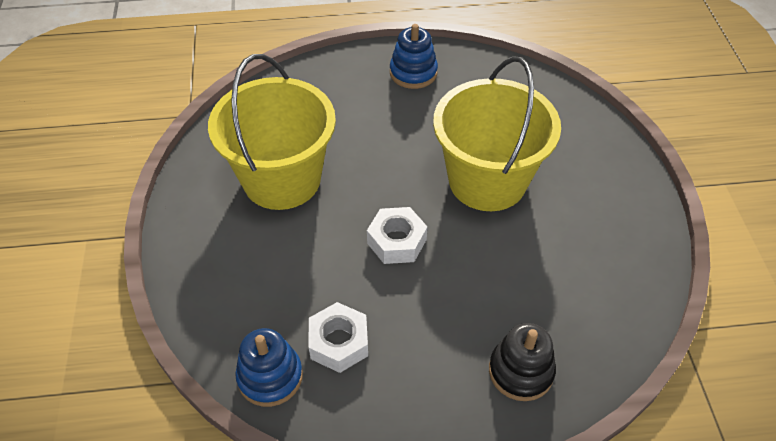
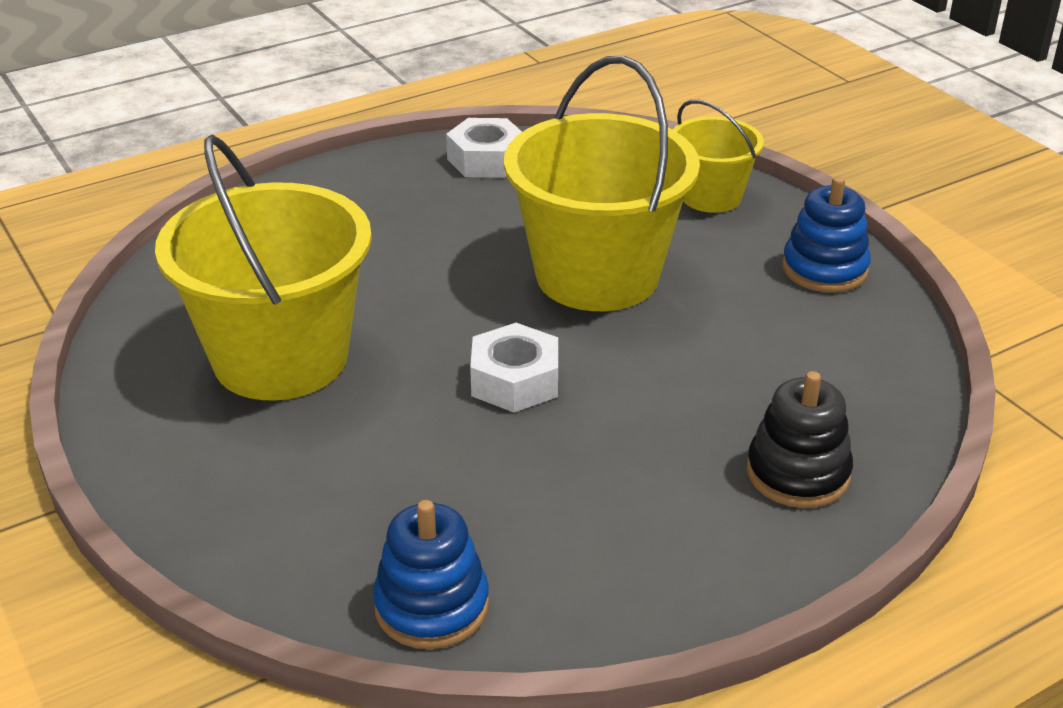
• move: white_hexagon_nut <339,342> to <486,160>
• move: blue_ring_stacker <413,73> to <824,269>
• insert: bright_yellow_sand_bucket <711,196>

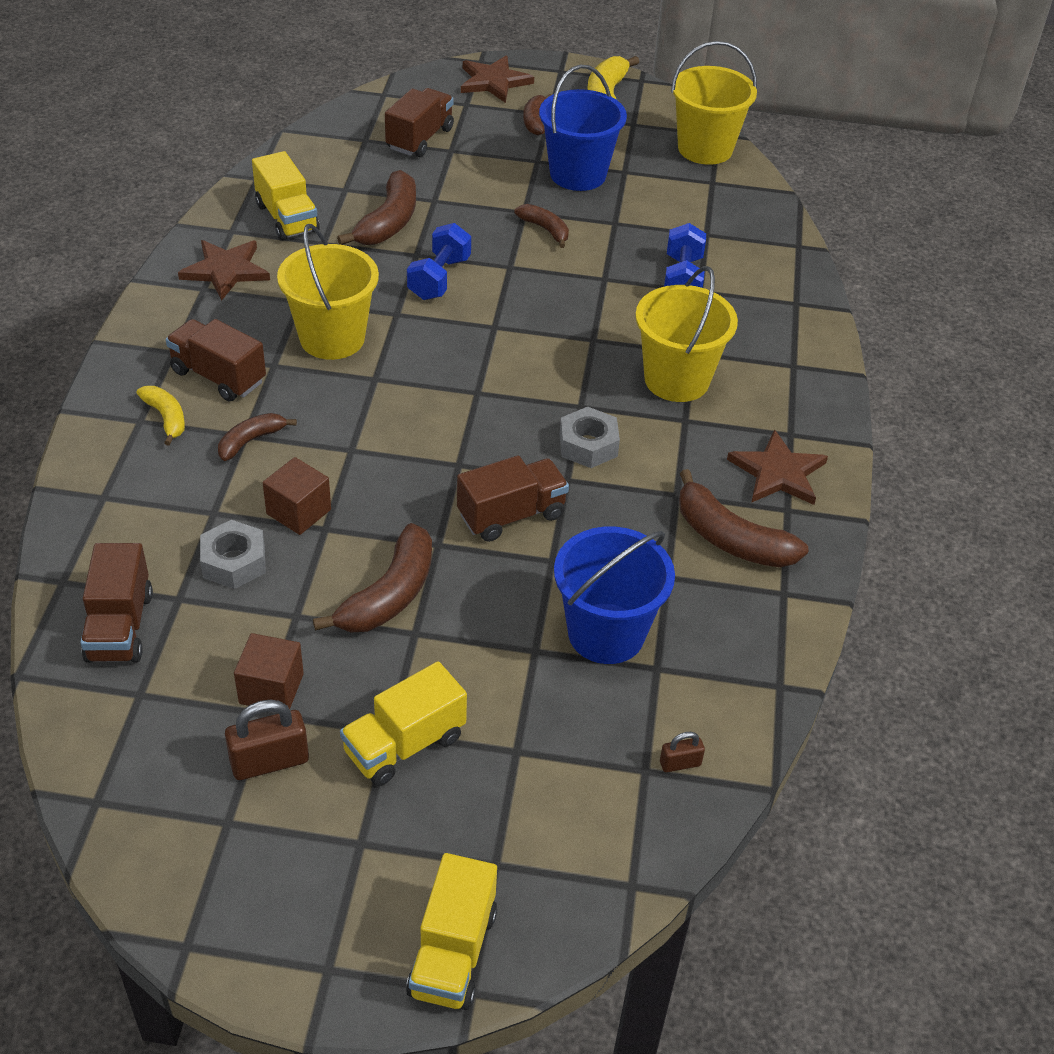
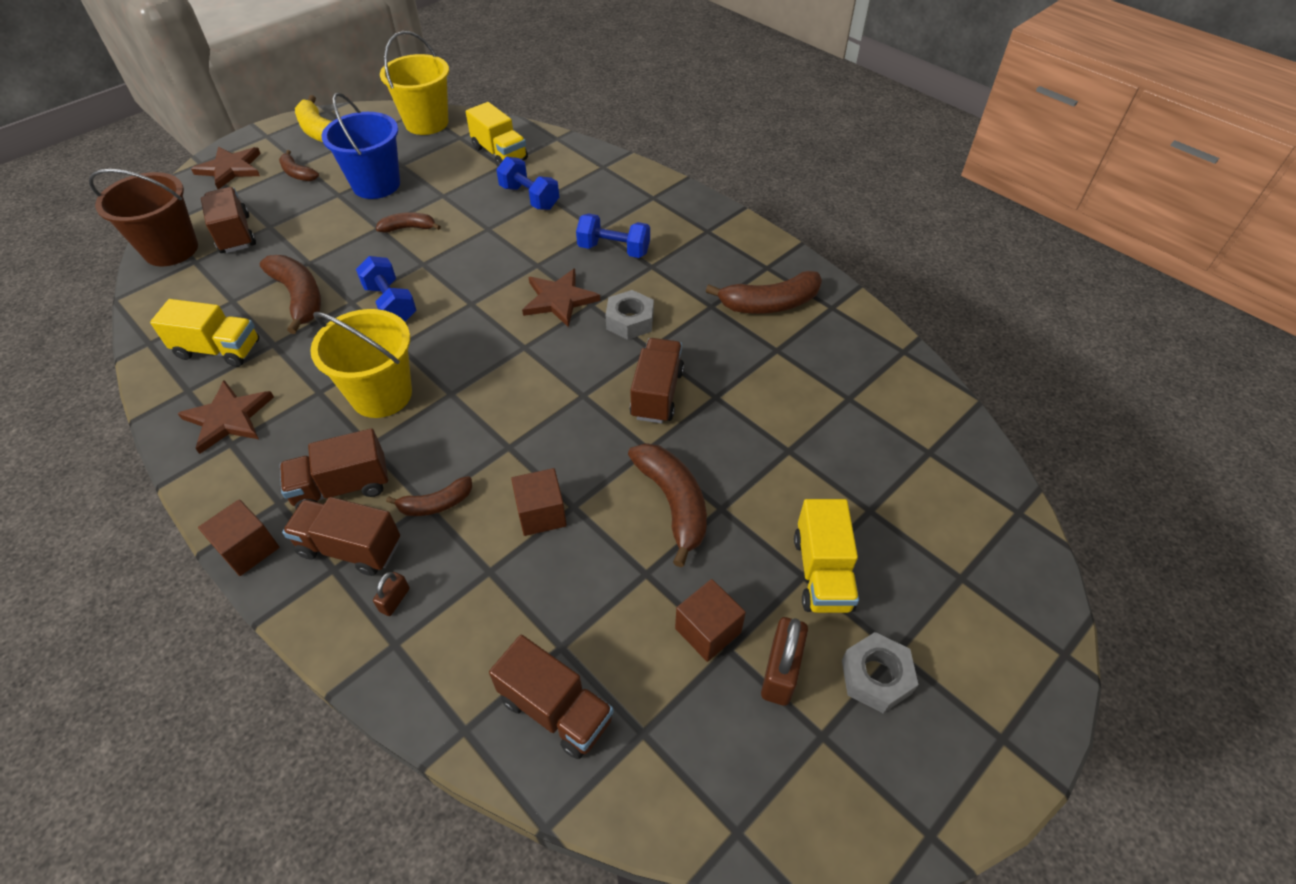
• replace: bright_yellow_toy_banana <166,418> to russet_truck <350,548>
• move: ash-grey_hexagon_nut <234,562> to <875,677>
• rotate: russet_toy_banana <250,441> = <436,504> 105 degrees counterclockwise
• move: bright_yellow_truck <453,953> to <500,153>
• delete: blue_sand_bucket <606,633>
• replace: bright_yellow_sand_bucket <676,380> to blue_hand_weight <614,250>
• move: russet_small_lock <680,763> to <395,600>
• move: russet_star <778,473> to <559,299>
• insert: russet_sand_bucket <171,250>
• insert: russet_cube <248,549>

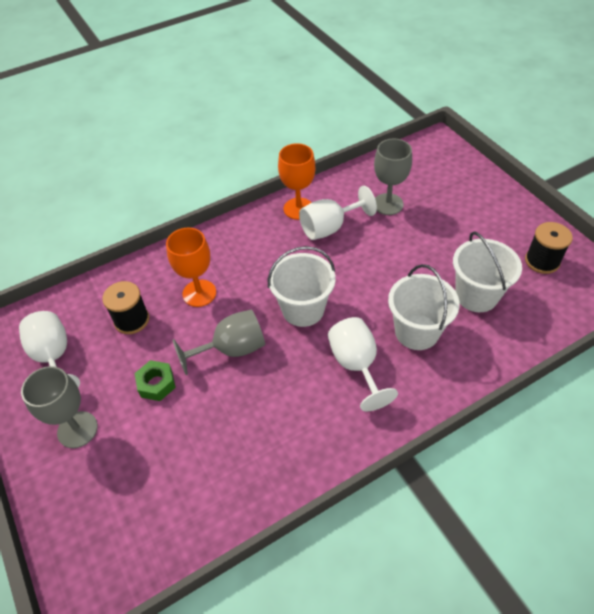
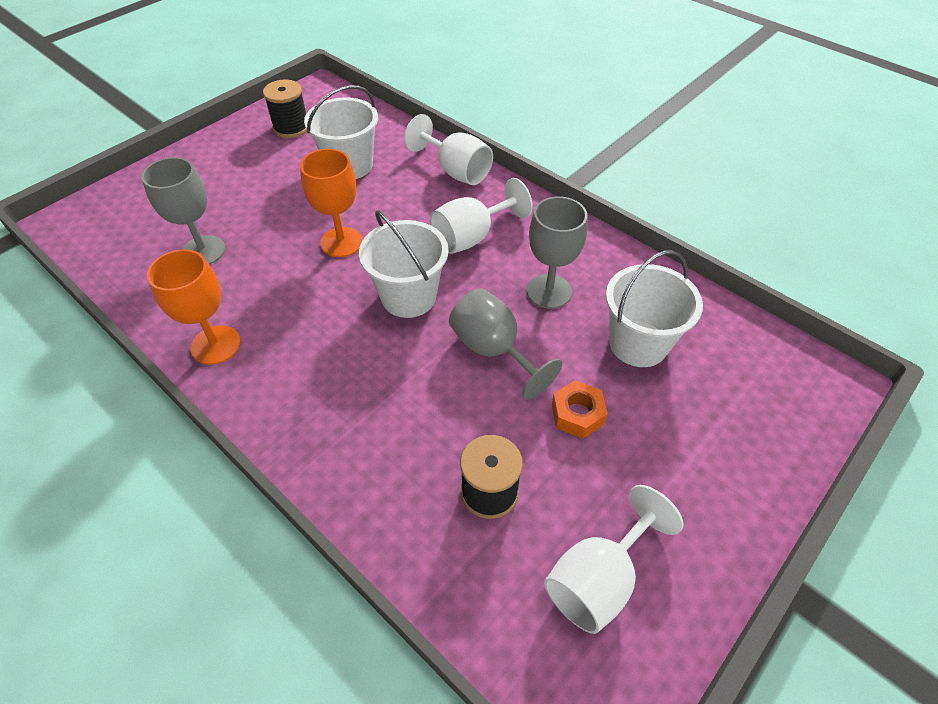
• move: ash-grey_chalice <77,429> to <549,291>
• recolor: green_hexagon_nut <156,384> to orange-coloured_hexagon_nut <577,414>
• move: orange-coloured_chalice <199,293> to <341,242>
• move: white_chalice <329,228> to <456,171>
• move: white_sand_bucket <416,331> to <638,343>

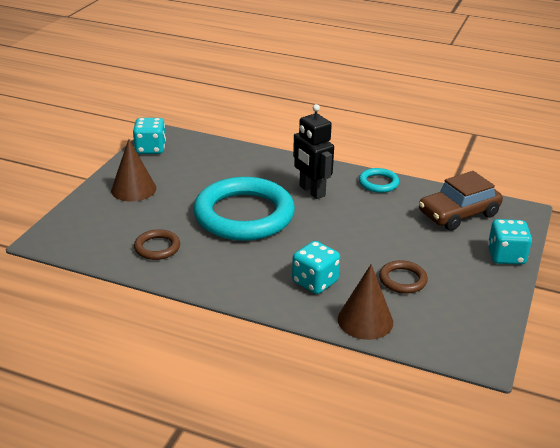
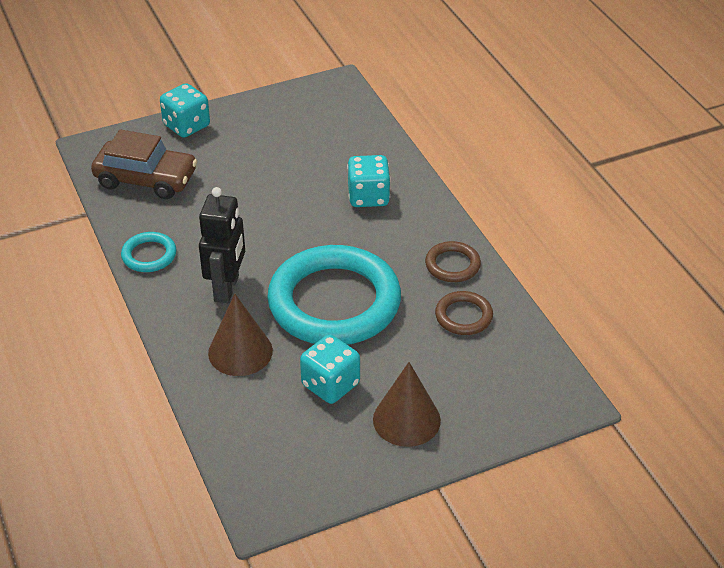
• move: turquoise_die <150,149> to <330,385>
• move: russet_cone_shape <365,320> to <240,352>
• move: russet_ring <402,280> to <452,265>

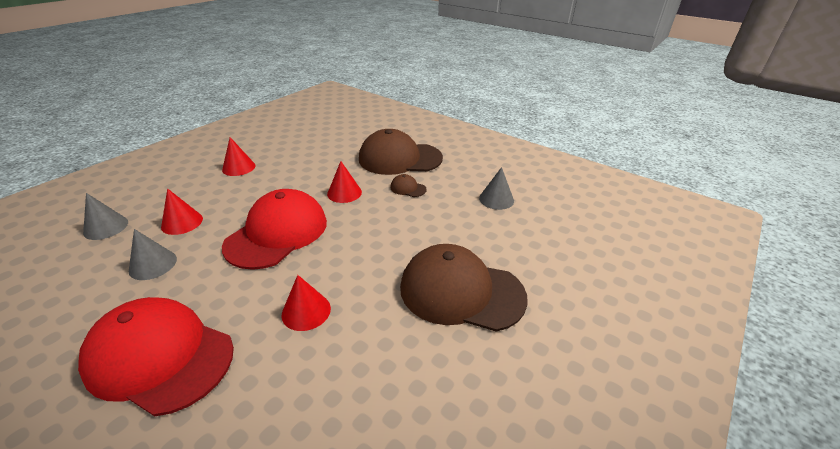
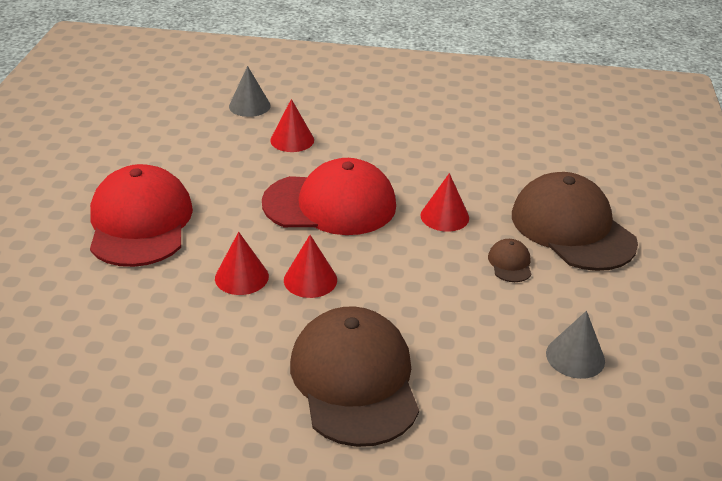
• delete: ash-grey_cone_shape <153,264>
• move: red_cone_shape <238,167> to <310,280>

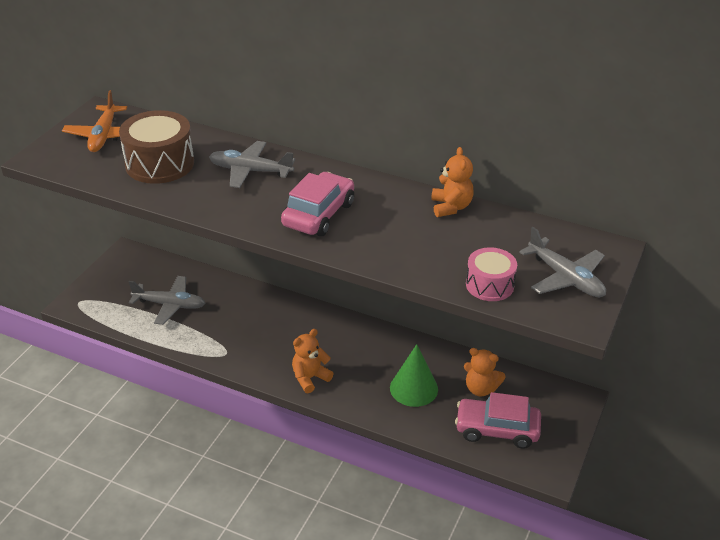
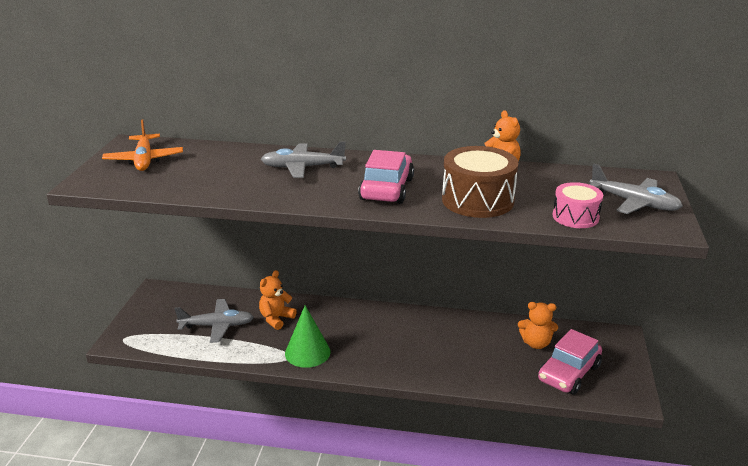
• move: russet_toy_drum <159,164> to <477,200>
• move: orange-coloured_stuffed_bear <310,378> to <276,319>
• move: green_cone_shape <414,388> to <307,352>
• rotate: rosy_toy_car <497,429> = <568,373> 45 degrees counterclockwise

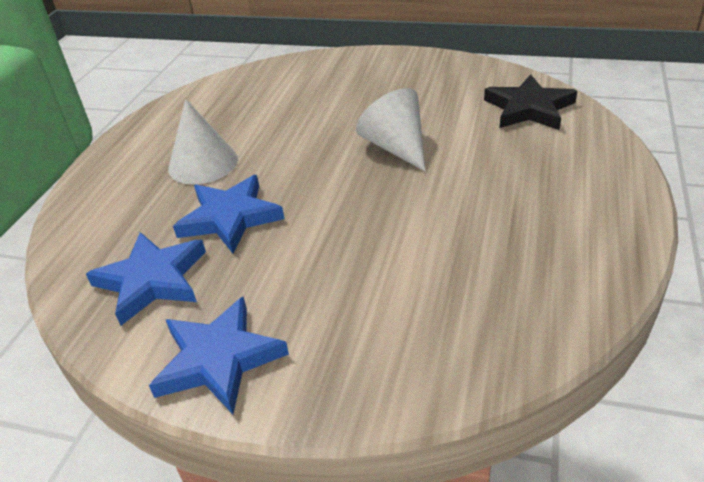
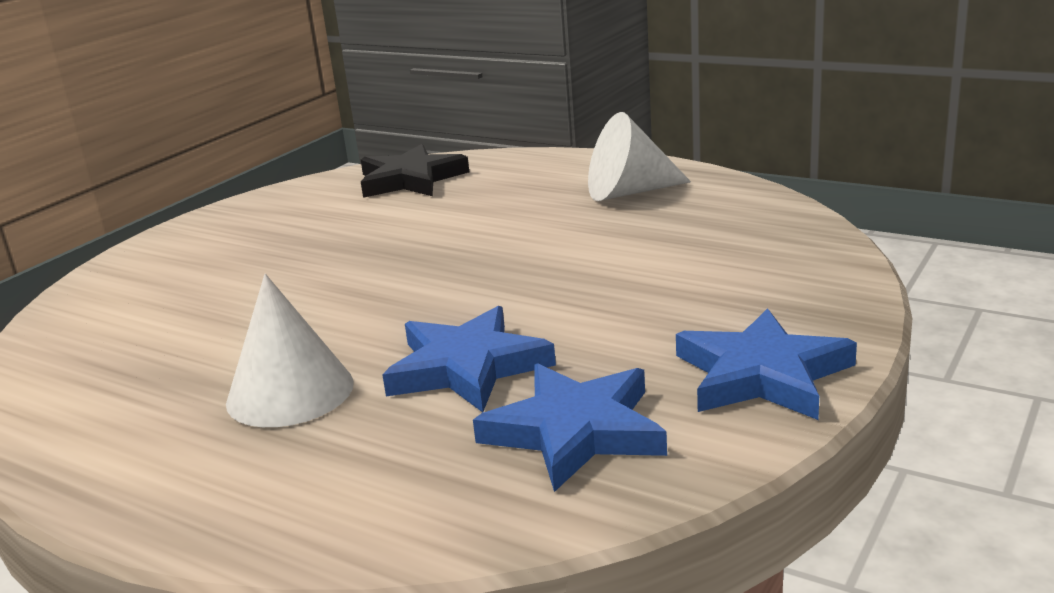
• move: white_cone_shape <396,147> to <629,192>

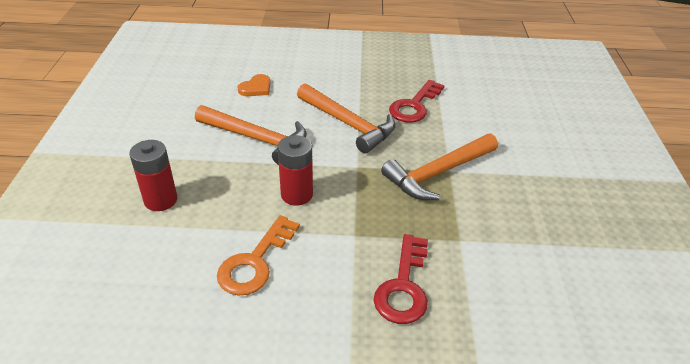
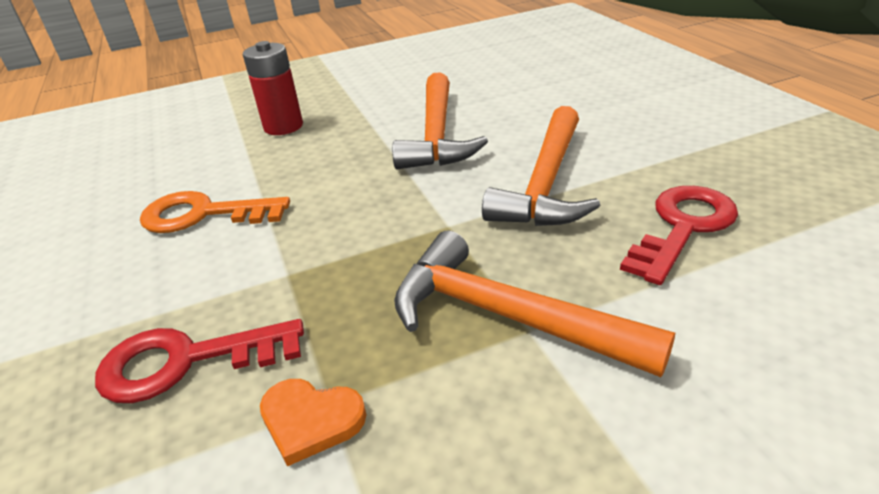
• move: orange-coloured_heart <256,88> to <311,420>
• delete: red_battery <297,195>
• rotate: red_key <414,106> = <683,227> 120 degrees clockwise

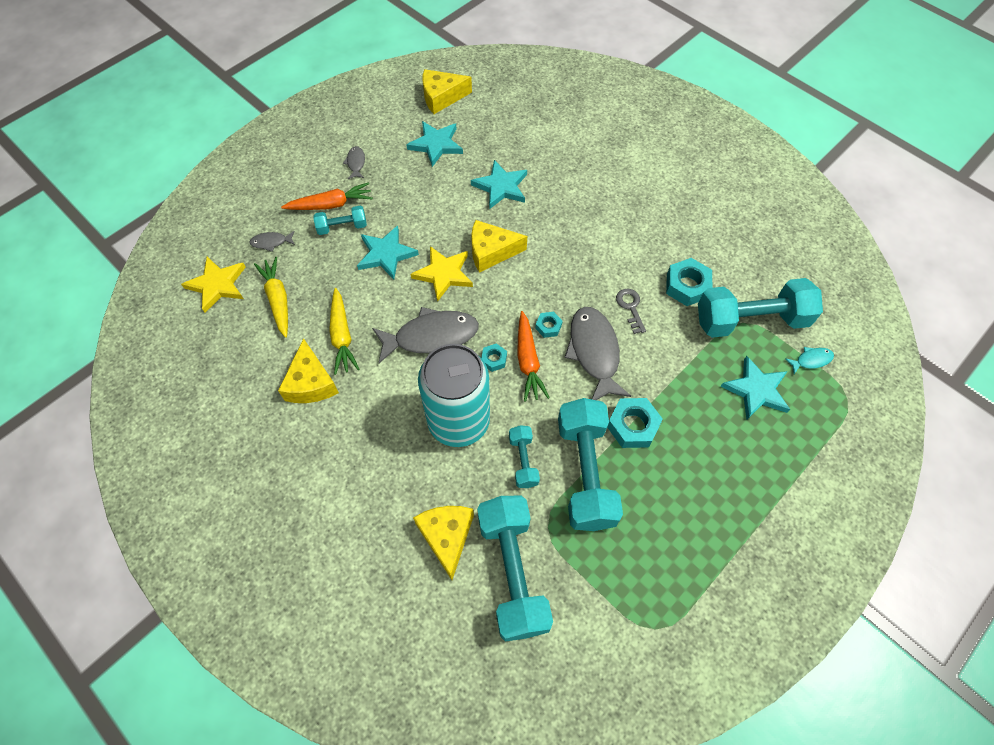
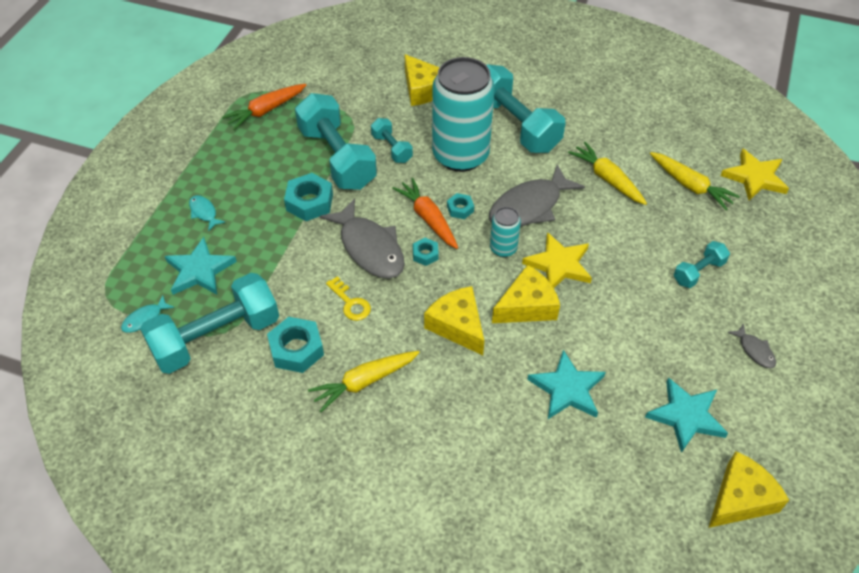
• delete: ash-grey_toy_fish <271,242>
• move: bright_yellow_cheese <311,383> to <457,326>
• move: orange-coloured_carrot <331,204> to <266,111>
• delete: turquoise_star <386,254>
• move: turquoise_hand_weight <512,572> to <514,125>
• recolor: ash-grey_key <630,307> to bright_yellow_key <350,303>
• insert: turquoise_toy_fish <204,212>
• insert: bright_yellow_carrot <364,382>
• insert: turquoise_tin <503,248>

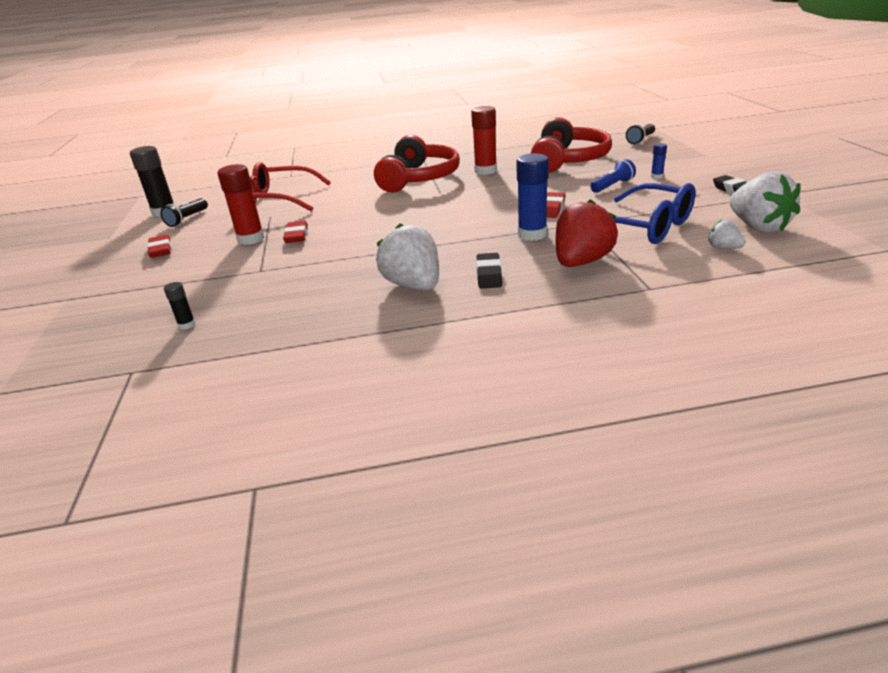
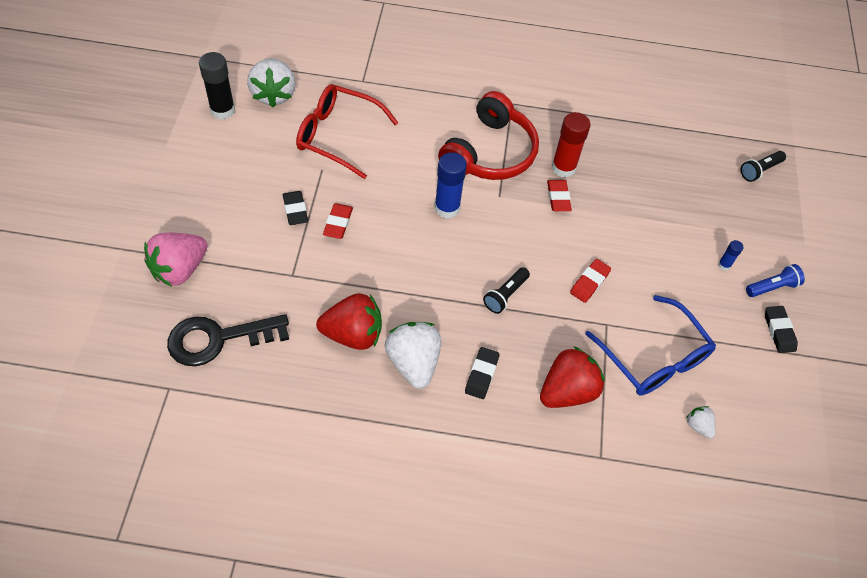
• move: red_eraser <161,250> to <558,198>
• move: black_flashlight <187,219> to <505,295>
• replace: black_glue_stick <187,325> to black_key <218,339>
• replace: red_glue_stick <251,239> to black_eraser <295,210>
• move: blue_glue_stick <532,234> to <447,208>
• delete: red_over-ear_headphones <568,160>
• move: blue_flashlight <612,186> to <772,287>
• move: white_toy_strawberry <758,227> to <273,94>
• insert: rosy_toy_strawberry <179,269>
• insert: red_toy_strawberry <353,334>

